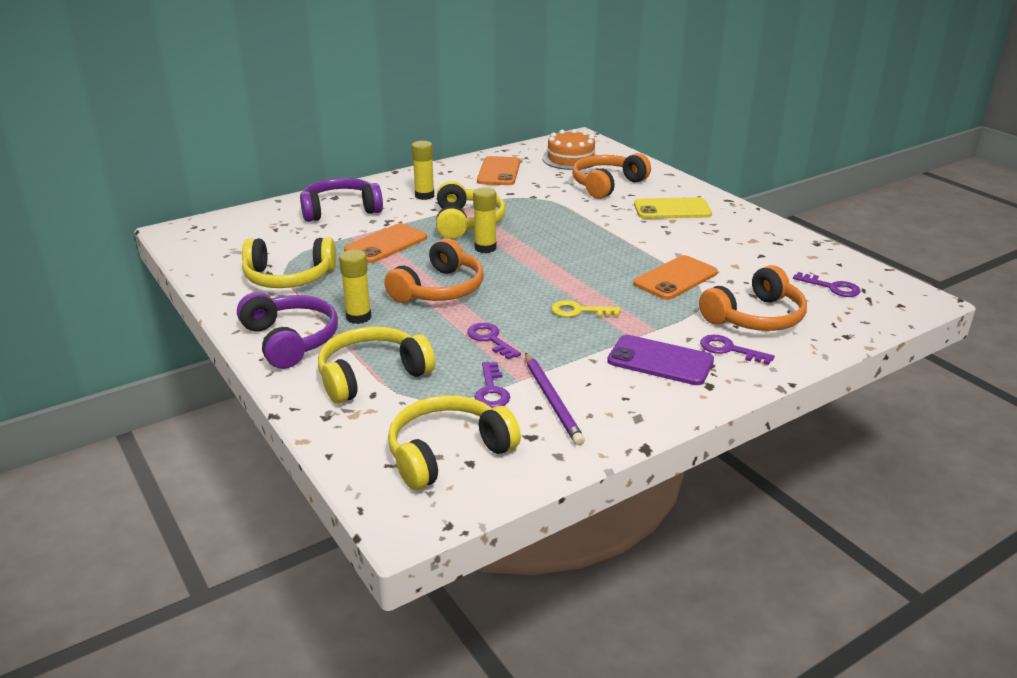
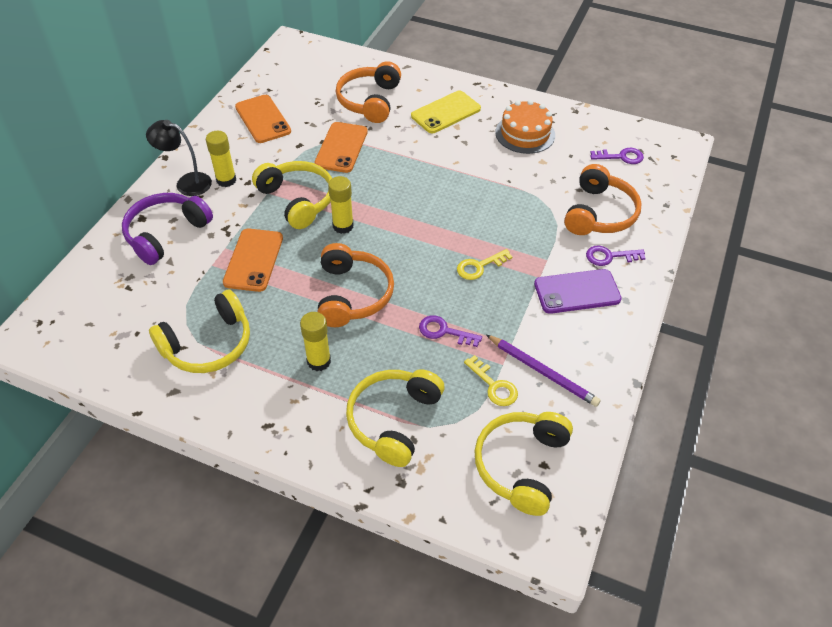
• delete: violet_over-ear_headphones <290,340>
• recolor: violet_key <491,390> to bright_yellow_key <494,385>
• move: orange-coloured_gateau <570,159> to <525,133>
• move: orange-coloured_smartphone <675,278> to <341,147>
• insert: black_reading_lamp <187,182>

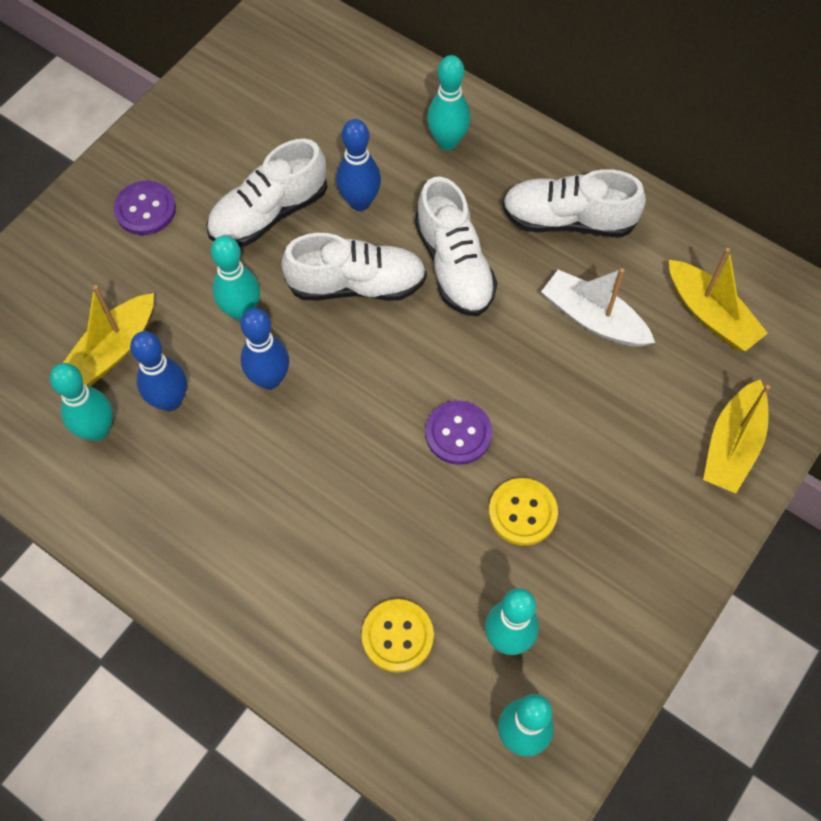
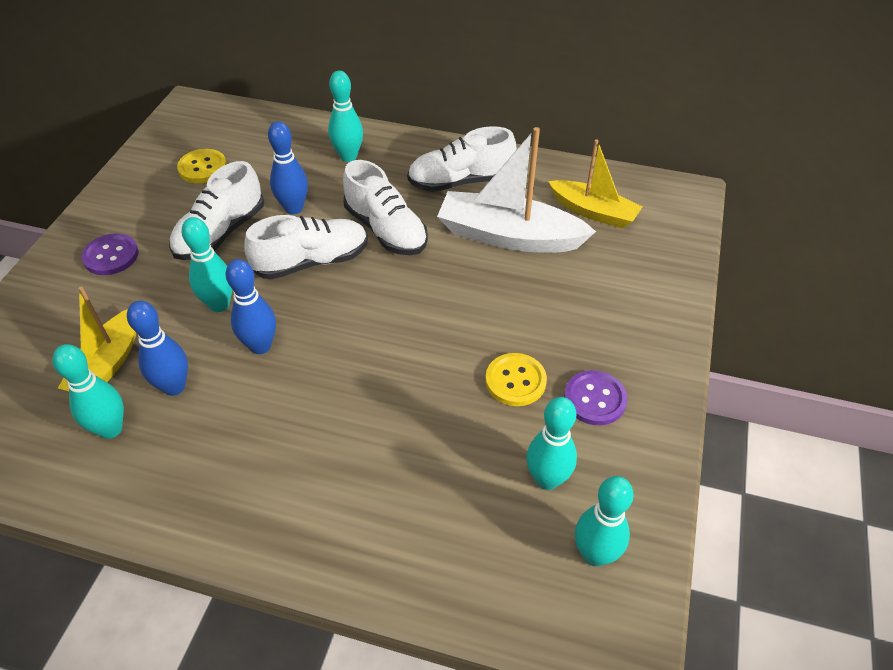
• move: bright_yellow_button <397,636> to <202,168>
• move: violet_button <458,433> to <595,399>
• resize: white_sailboat <593,319> = <509,236> x1.54
• delete: bright_yellow_sailboat <732,445>

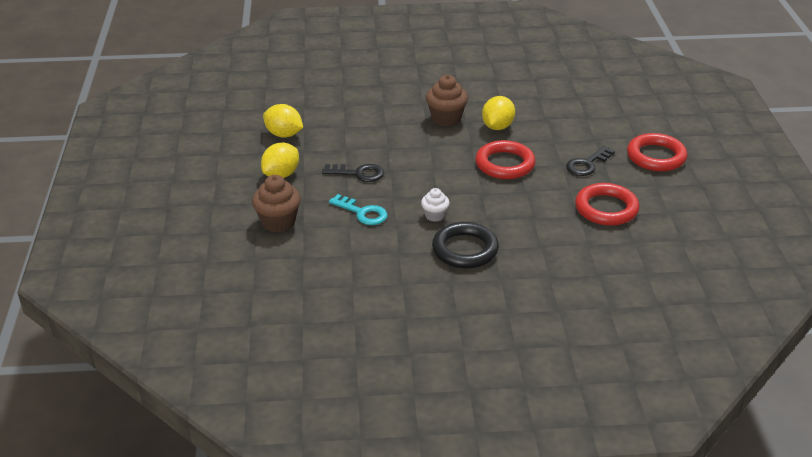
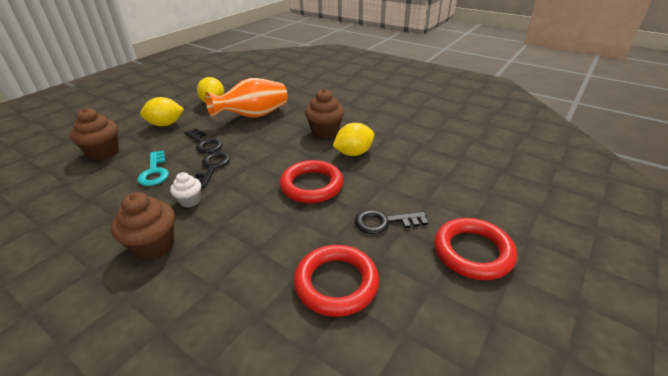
• replace: black_ring <465,250> to russet_cupcake <154,246>
• insert: black_key <212,167>
• insert: orange-coloured_vase <253,116>

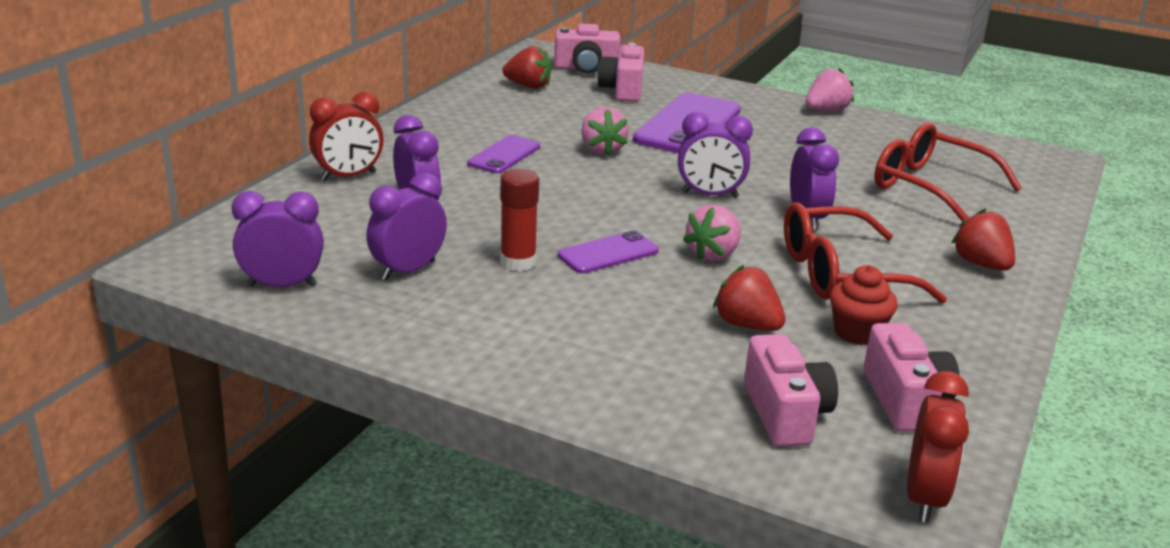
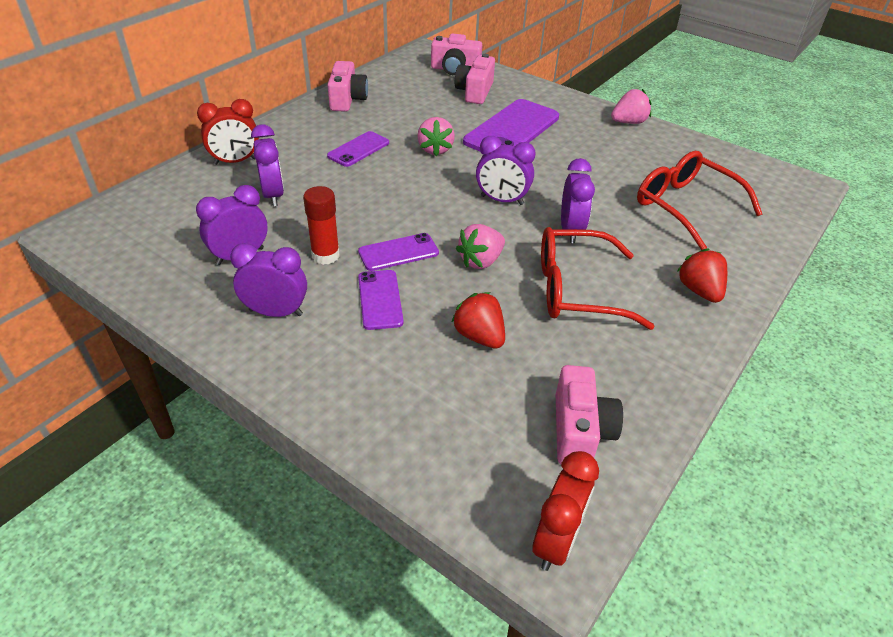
• move: violet_bedside_clock <282,285> to <276,312>
• delete: red_toy_strawberry <528,86>
• move: rosy_photo_camera <785,413> to <347,100>
• delete: red_cupcake <857,333>
• insert: violet_smartphone <380,299>

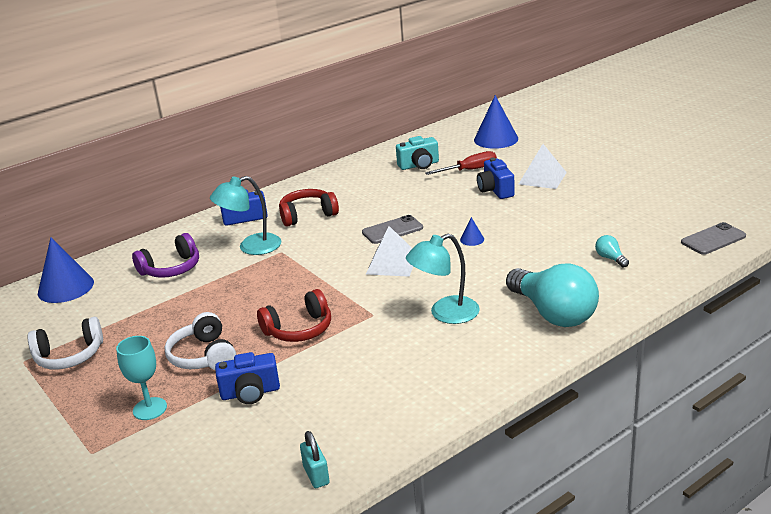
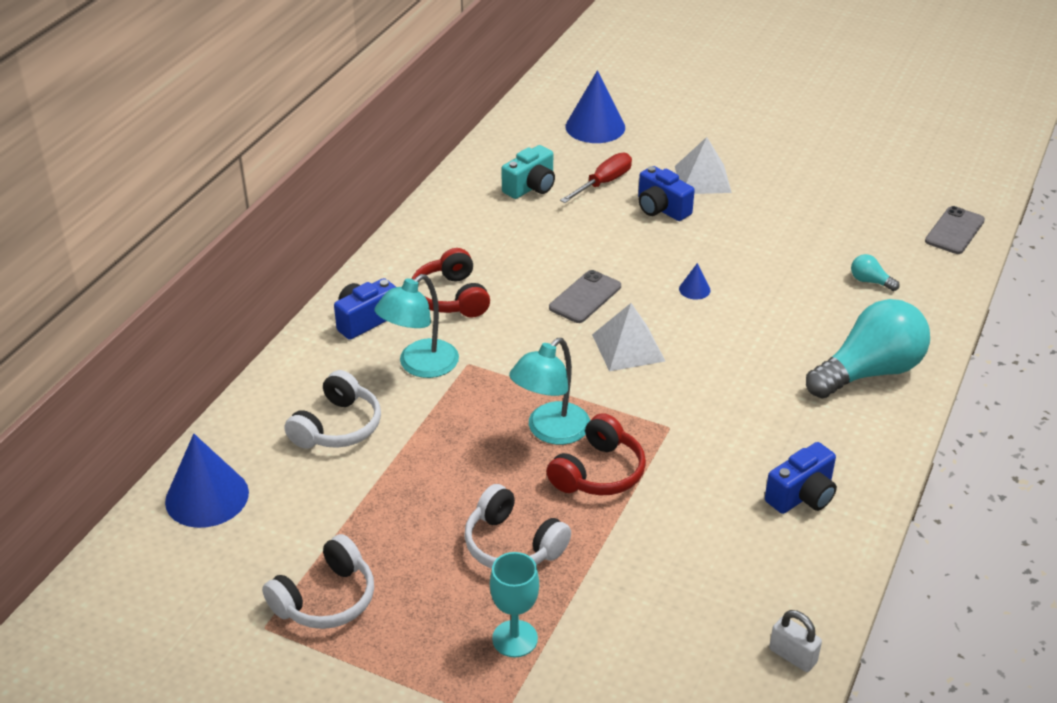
• recolor: violet_over-ear_headphones <171,268> to white_over-ear_headphones <338,427>
• move: blue_photo_camera <250,393> to <802,495>
• rotate: red_over-ear_headphones <307,215> = <451,297> 60 degrees counterclockwise
• recolor: turquoise_small_lock <316,475> to white_small_lock <792,656>
• move: turquoise_reading_lamp <445,314> to <550,431>
• rotate: turquoise_bulb <553,313> = <869,372> 60 degrees counterclockwise

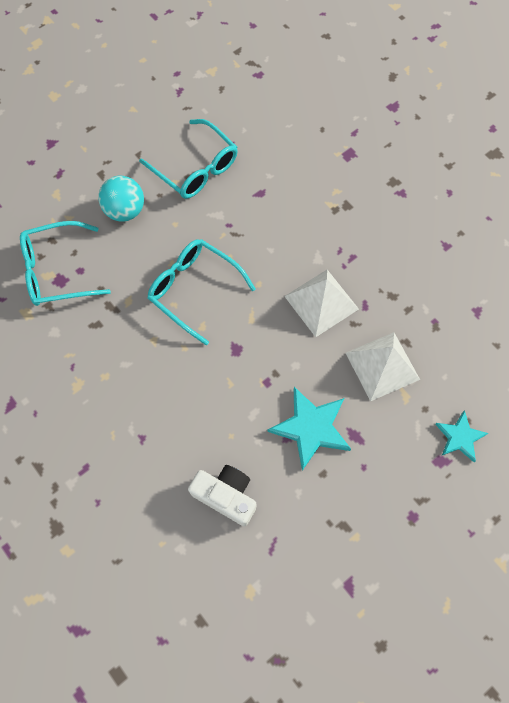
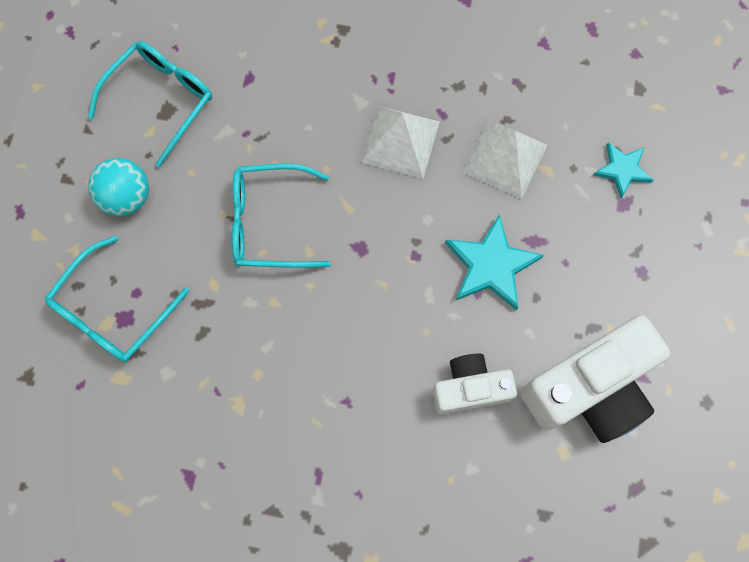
• rotate: turquoise_spectacles <195,168> = <161,100> 60 degrees counterclockwise
• insert: white_photo_camera <590,388>

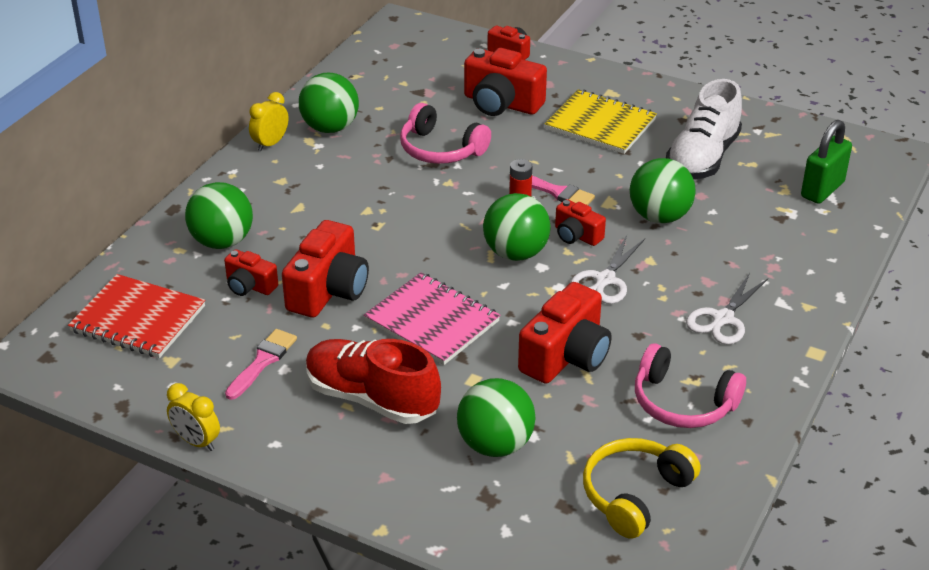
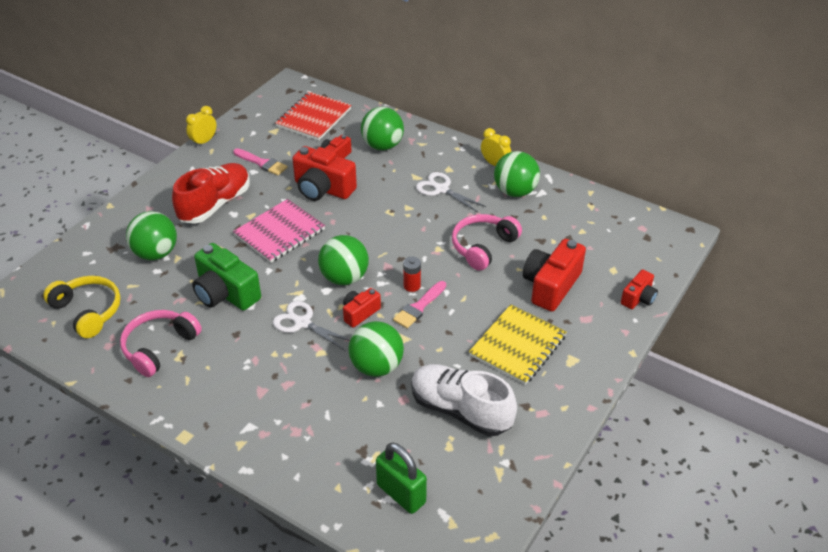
• recolor: red_photo_camera <566,356> to green_photo_camera <225,293>
• move: white_shears <723,319> to <441,189>

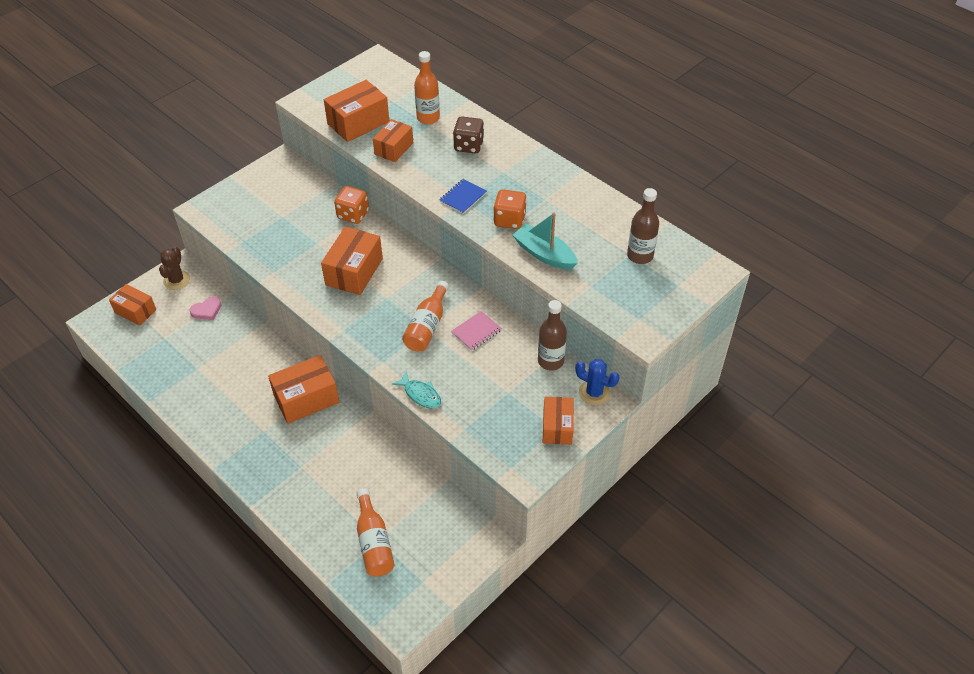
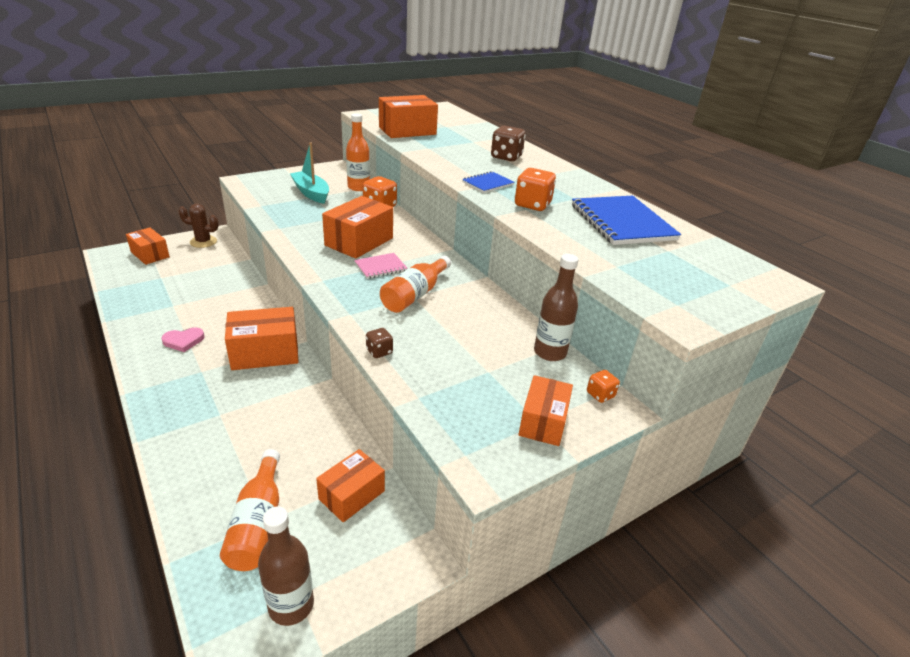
• rotate: russet_saguaro_cactus <177,280> = <203,242> 75 degrees clockwise
• move: rosy_heart <207,310> to <183,341>
• move: orange-coloured_package <394,148> to <352,495>
• replace: turquoise_toy_fish <420,394> to russet_die <379,351>
• move: orange-coloured_drink_bottle <428,118> to <358,187>
• move: rosy_exercise_book <476,331> to <380,267>
• move: turquoise_sailboat <544,254> to <311,193>
• replace: blue_saguaro_cactus <594,392> to orange-coloured_die <600,395>
• move: russet_drink_bottle <640,256> to <291,605>
• insert: blue_exercise_book <622,222>

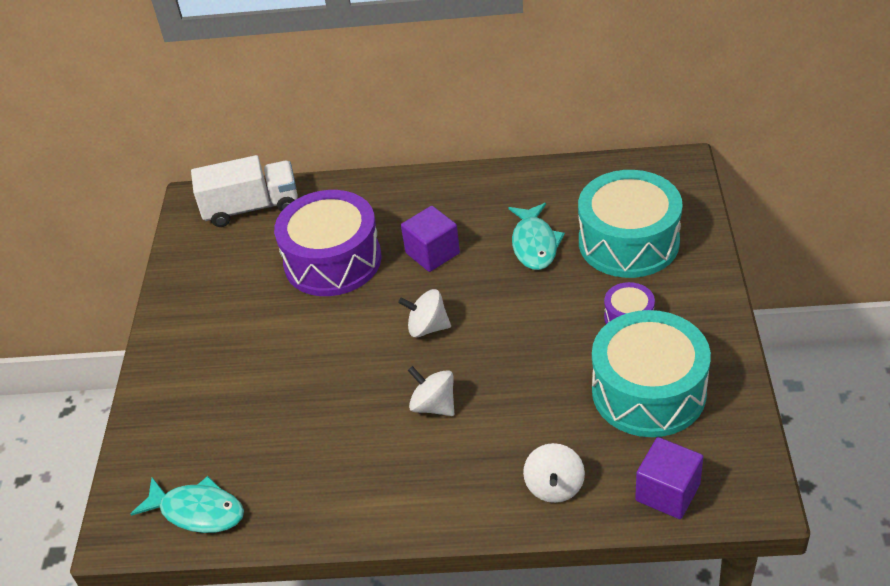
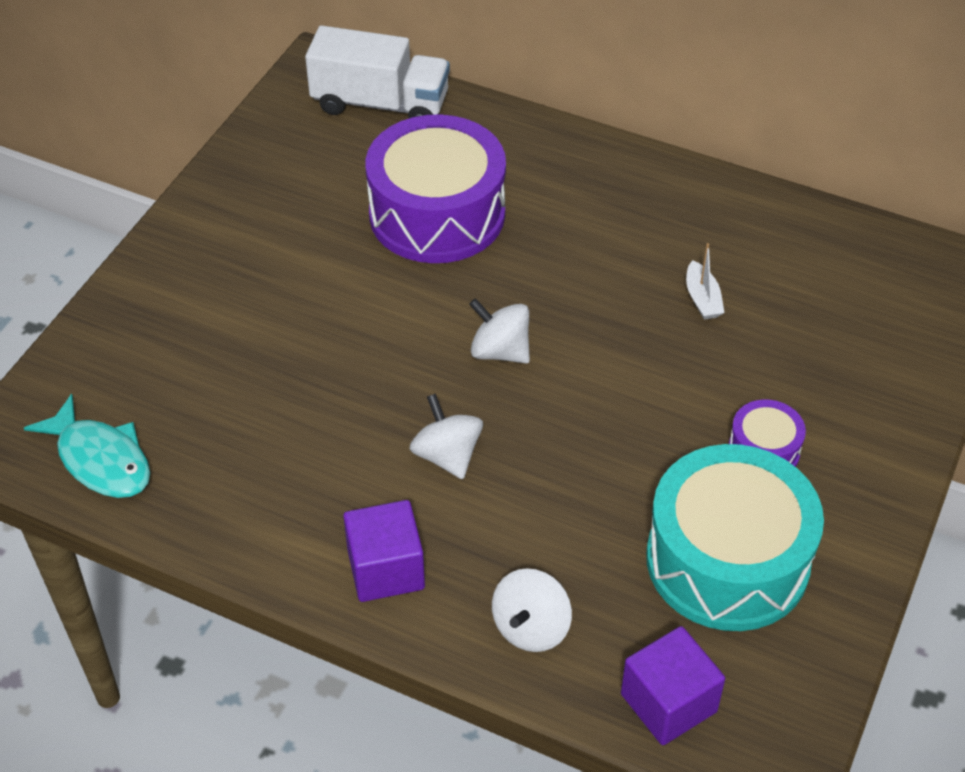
• move: violet_cube <432,253> to <386,569>
• replace: turquoise_toy_fish <534,244> to white_sailboat <702,299>
• delete: turquoise_toy_drum <628,242>

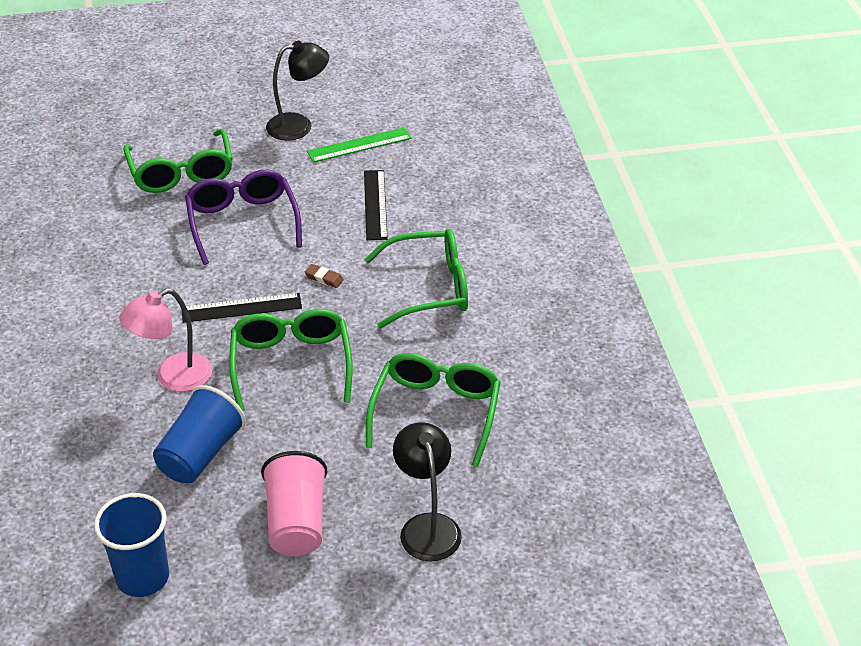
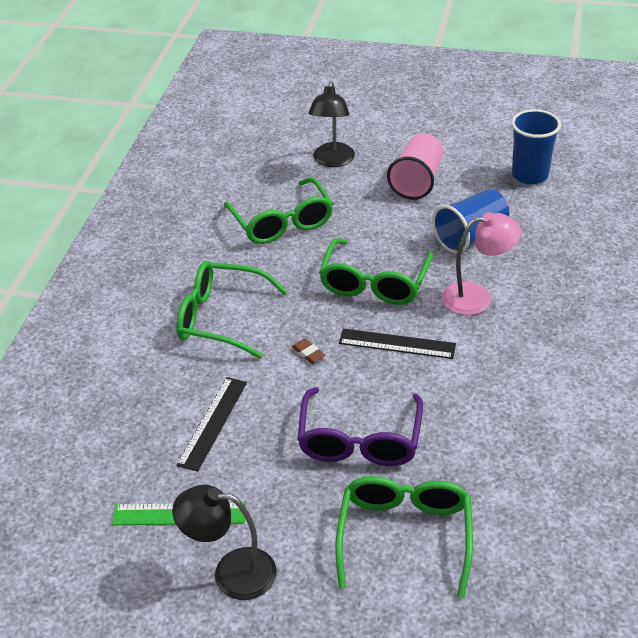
• rotate: green_spectacles <436,412> = <282,222> 60 degrees counterclockwise

